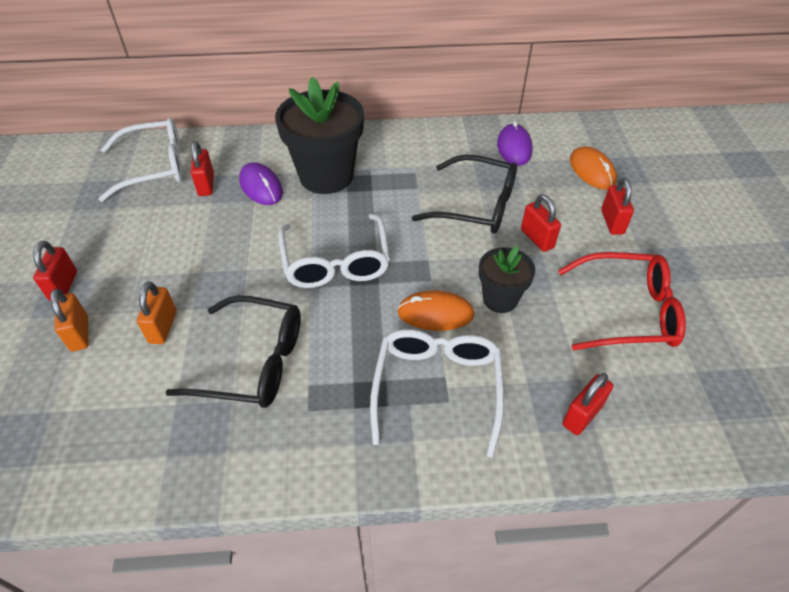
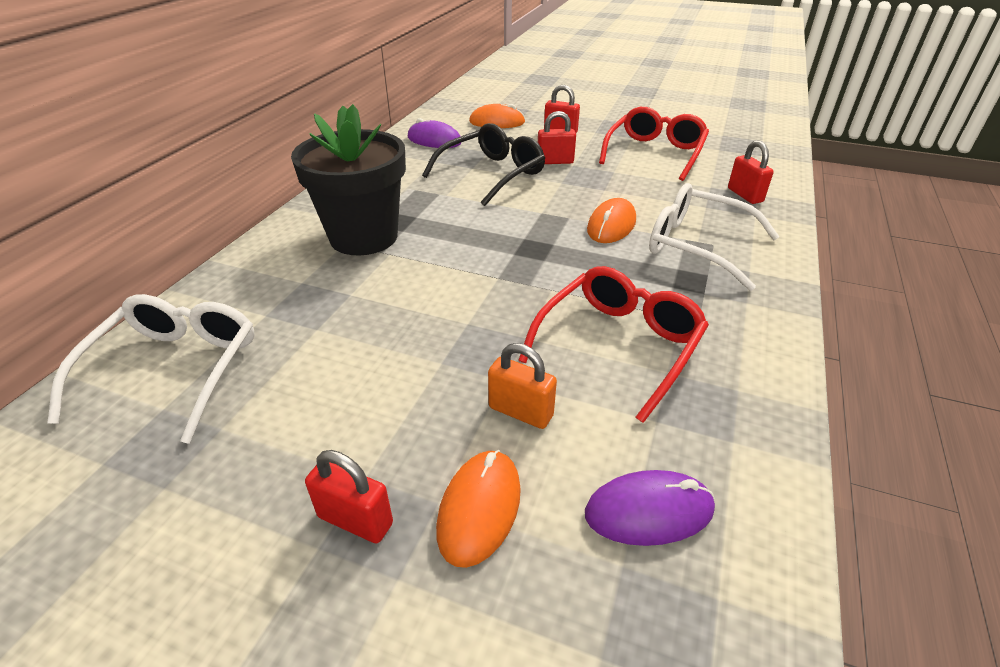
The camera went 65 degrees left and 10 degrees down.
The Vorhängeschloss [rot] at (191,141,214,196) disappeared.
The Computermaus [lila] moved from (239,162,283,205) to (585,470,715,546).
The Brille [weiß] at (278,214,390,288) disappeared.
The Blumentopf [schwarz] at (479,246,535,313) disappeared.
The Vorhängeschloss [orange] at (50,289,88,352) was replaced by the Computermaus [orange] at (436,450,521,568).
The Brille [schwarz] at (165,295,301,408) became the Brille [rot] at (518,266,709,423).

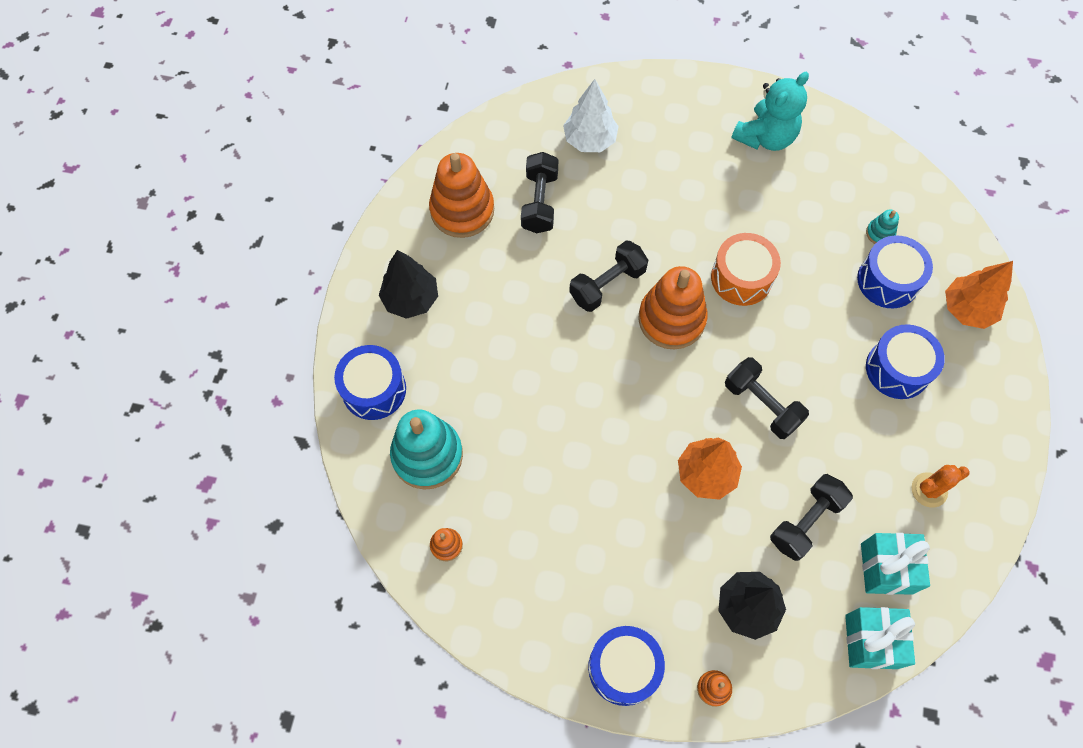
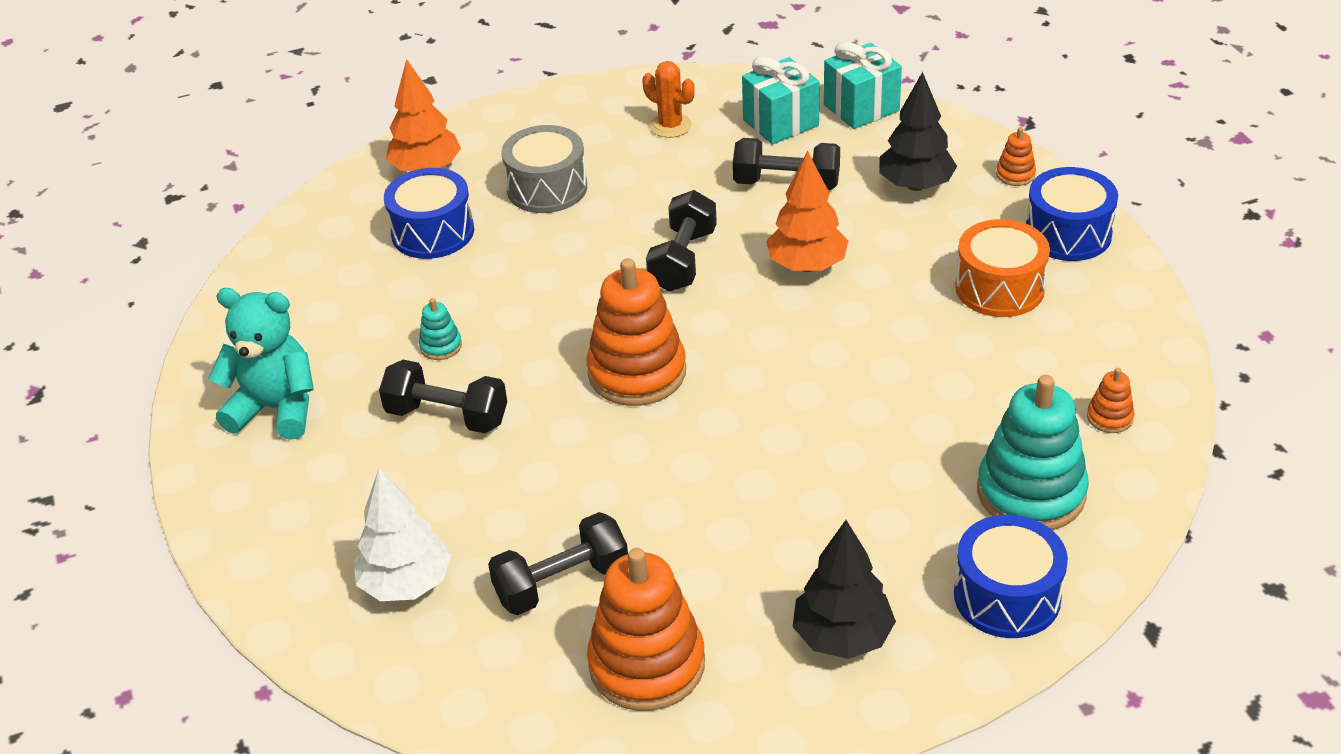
The camera went 120 degrees left and 25 degrees down.
The Stapelspielzeug [türkis] moved from (866,209,899,244) to (419,298,462,360).
The Trommel [orange] moved from (711,233,781,306) to (955,219,1050,317).
The Hantel [schwarz] moved from (569,240,648,312) to (379,360,507,433).
The Trommel [blau] at (866,324,945,399) became the Trommel [grau] at (501,125,587,213).

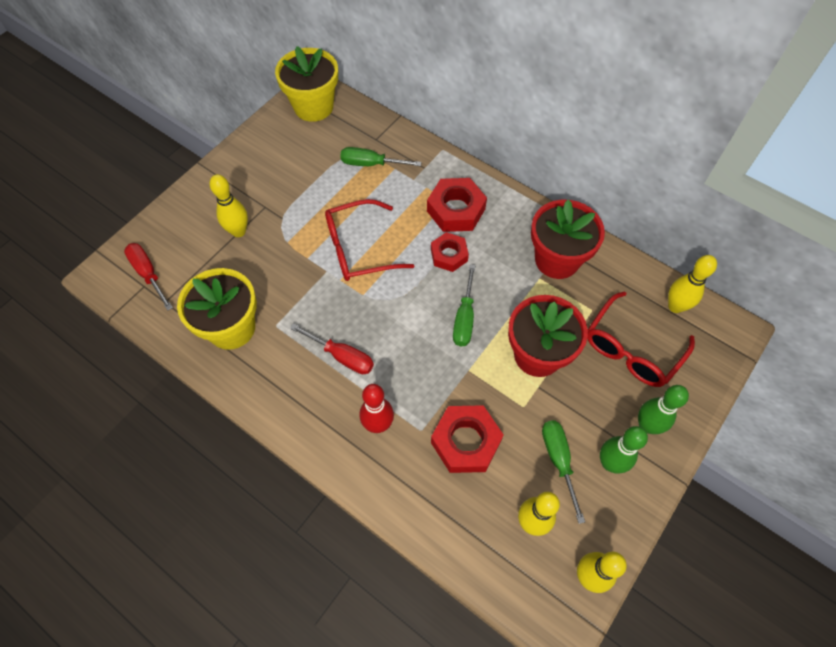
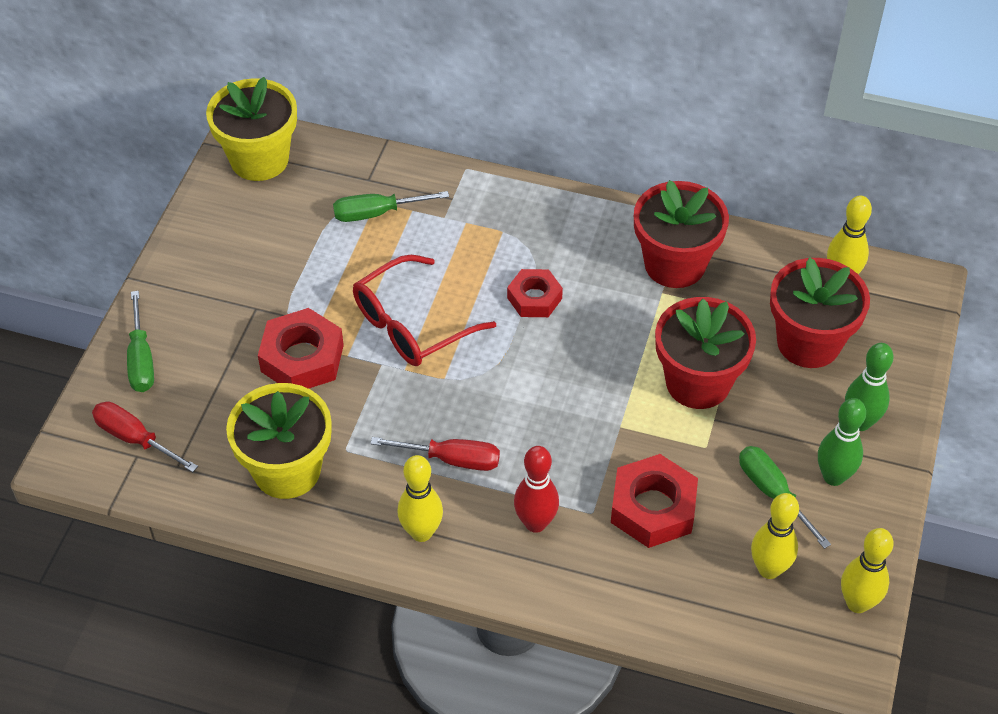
The camera went 20 degrees left and 10 degrees down.
The Bowlingkegel [gelb] moved from (209,174,248,237) to (397,455,443,542).
The Sechskantmutter [rot] moved from (427,178,487,232) to (258,308,344,389).
The Schraubenzieher [grün] moved from (453,264,475,347) to (127,291,154,392).
The Brille [rot] at (587,291,695,387) was replaced by the Blumentopf [rot] at (770,257,870,368).

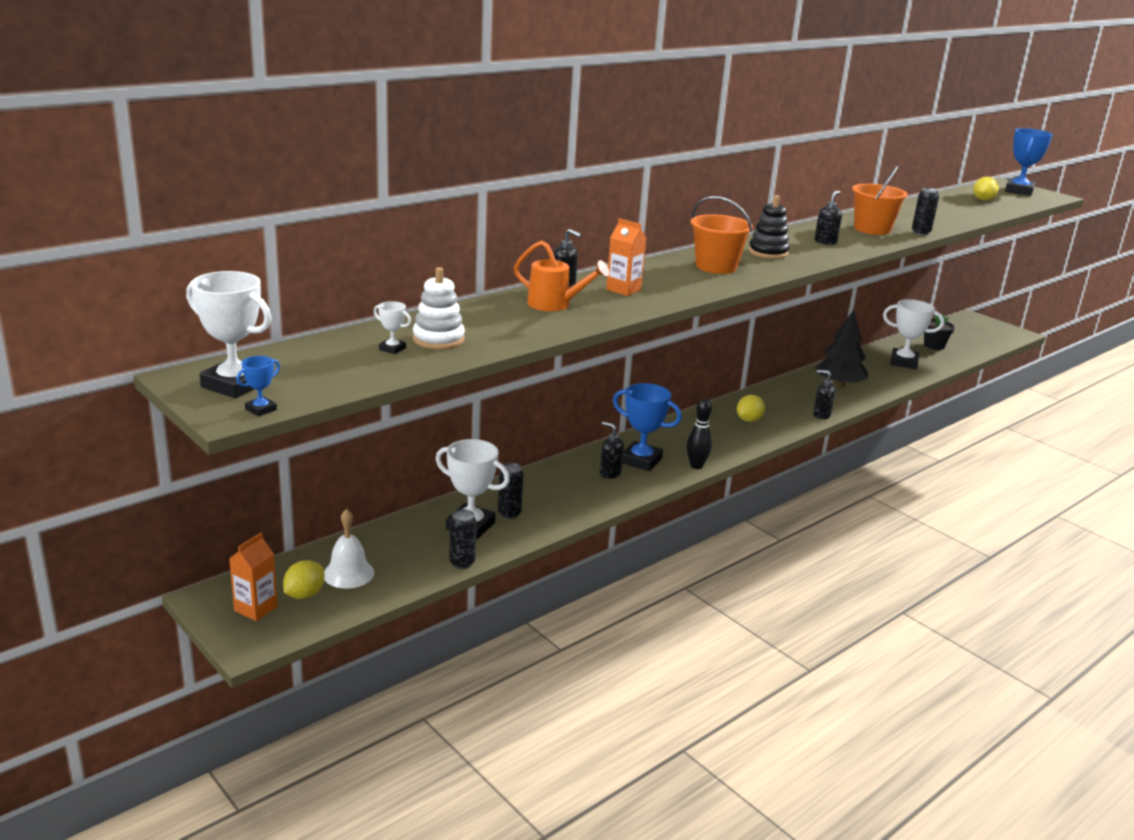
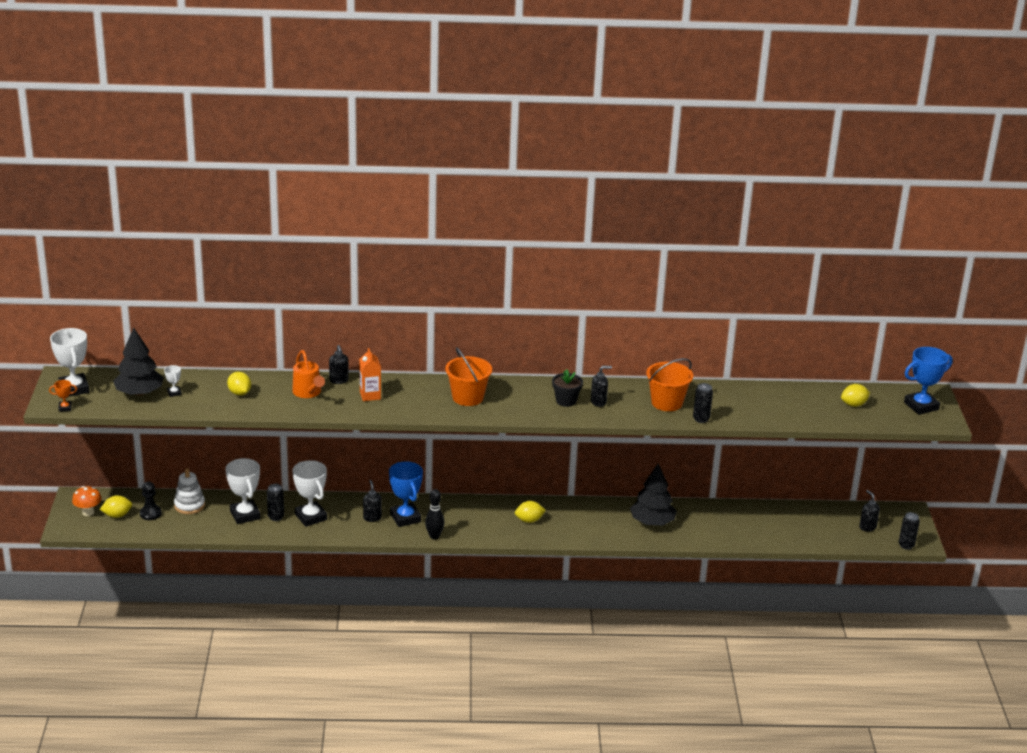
The camera went 40 degrees right and 5 degrees up.
The Stapelspielzeug [schwarz] at (749,195,790,259) disappeared.
The Stapelspielzeug [weiß] moved from (413,267,465,350) to (174,468,205,514).
The Pokal [weiß] moved from (883,299,944,369) to (292,460,327,527).
The Blumentopf [schwarz] moved from (924,314,955,350) to (552,369,583,407).
The Pokal [blau] at (236,356,280,416) became the Pokal [orange] at (49,380,77,412).
The Seifenspender [schwarz] moved from (813,370,836,419) to (859,490,880,532).
The Glocke [weiß] at (324,509,374,589) was replaced by the Bauer [schwarz] at (140,482,162,520).
The Dose [schwarz] moved from (449,509,476,569) to (899,512,920,550).
The Getränkekarton [orange] at (229,533,278,621) was replaced by the Pilz [orange] at (72,486,102,516).
The Baum [schwarz] at (113,328,164,396) appeared.
The Zitrone [gelb] at (227,372,251,396) appeared.

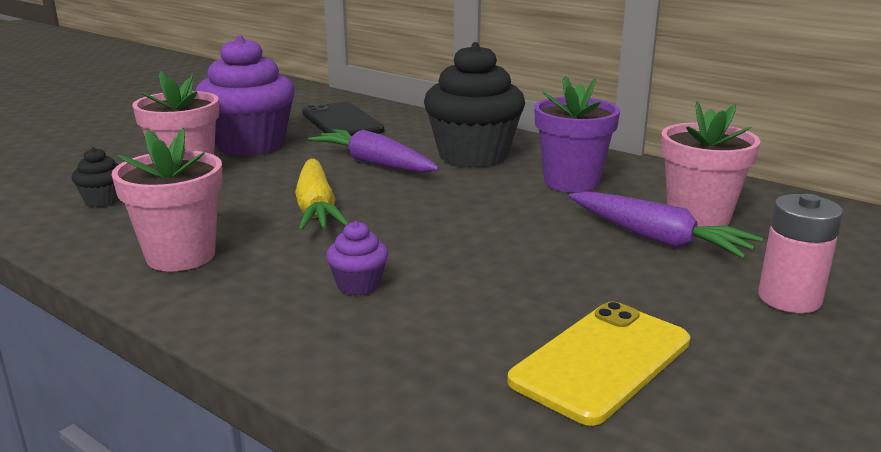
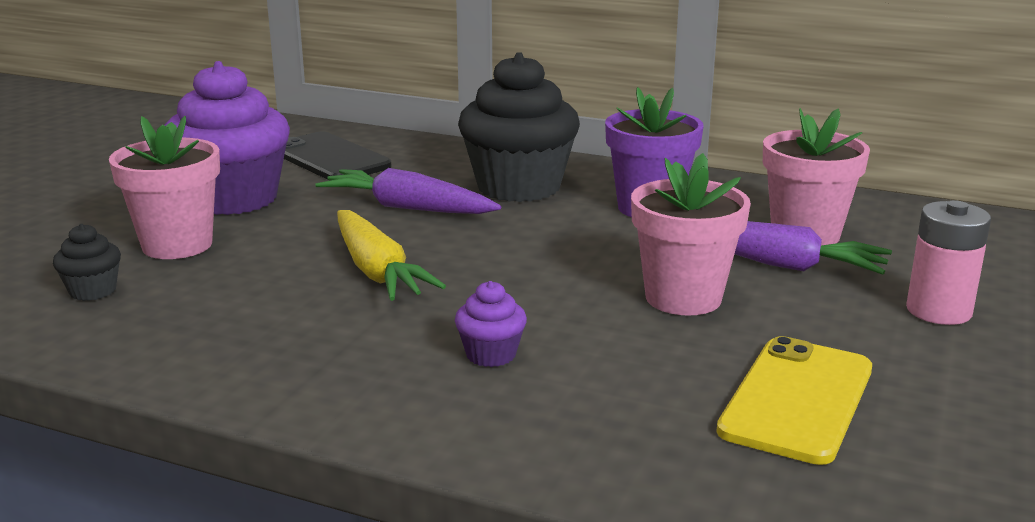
The camera went 15 degrees left and 0 degrees up.
The Blumentopf [rosa] moved from (112,128,223,271) to (631,153,751,316).

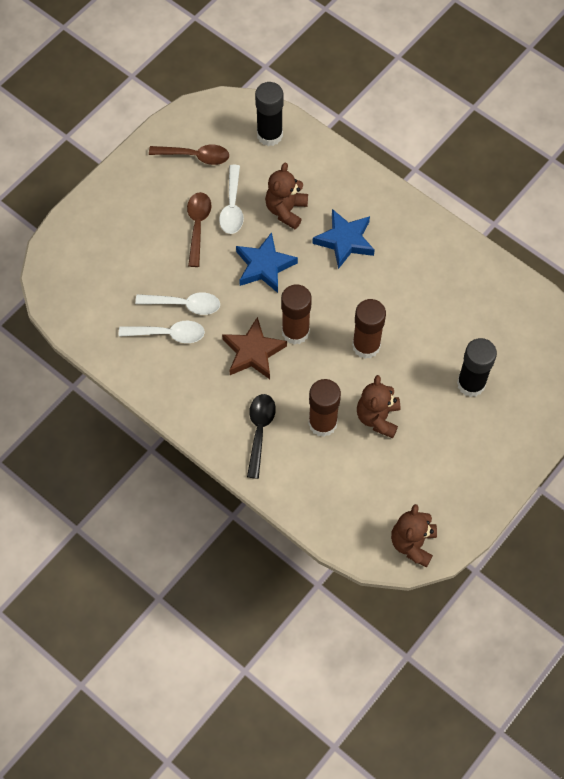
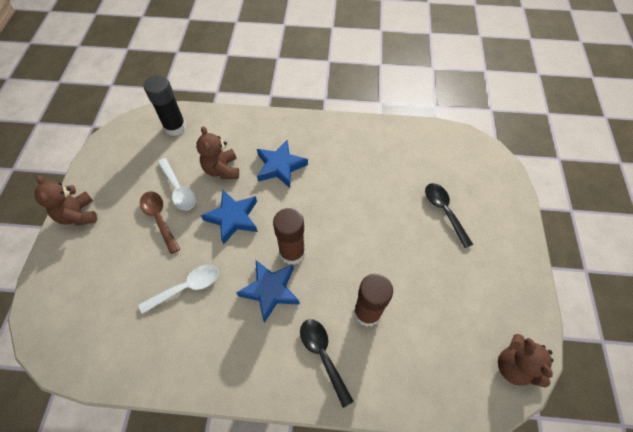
The camera went 35 degrees left and 5 degrees down.
The Löffel [braun] at (149,145,229,165) disappeared.
The Klebestift [braun] at (352,299,386,359) disappeared.
The Stern [braun] at (222,317,287,379) became the Stern [blau] at (236,260,300,323).
The Löffel [weiß] at (119,321,205,343) disappeared.
The Klebestift [schwarz] at (457,338,497,397) was replaced by the Löffel [schwarz] at (425,183,473,248).
The Teddybär [braun] moved from (357,375,401,438) to (35,175,97,226).

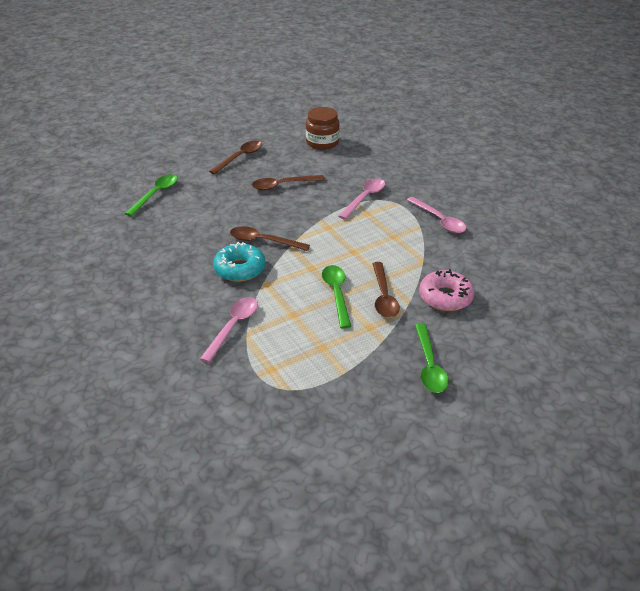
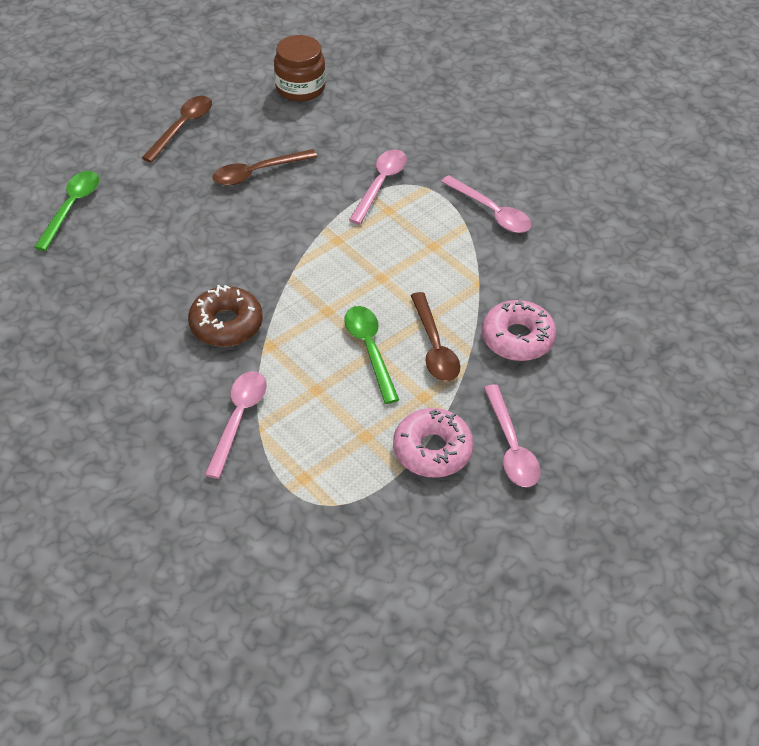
The camera went 10 degrees left and 10 degrees up.
The Löffel [braun] at (230,226,310,251) disappeared.
The Donut [türkis] at (213,242,266,282) became the Donut [braun] at (188,285,263,347).
The Löffel [grün] at (415,323,449,393) became the Löffel [rosa] at (484,384,541,487).
The Donut [rosa] at (393,408,474,478) appeared.

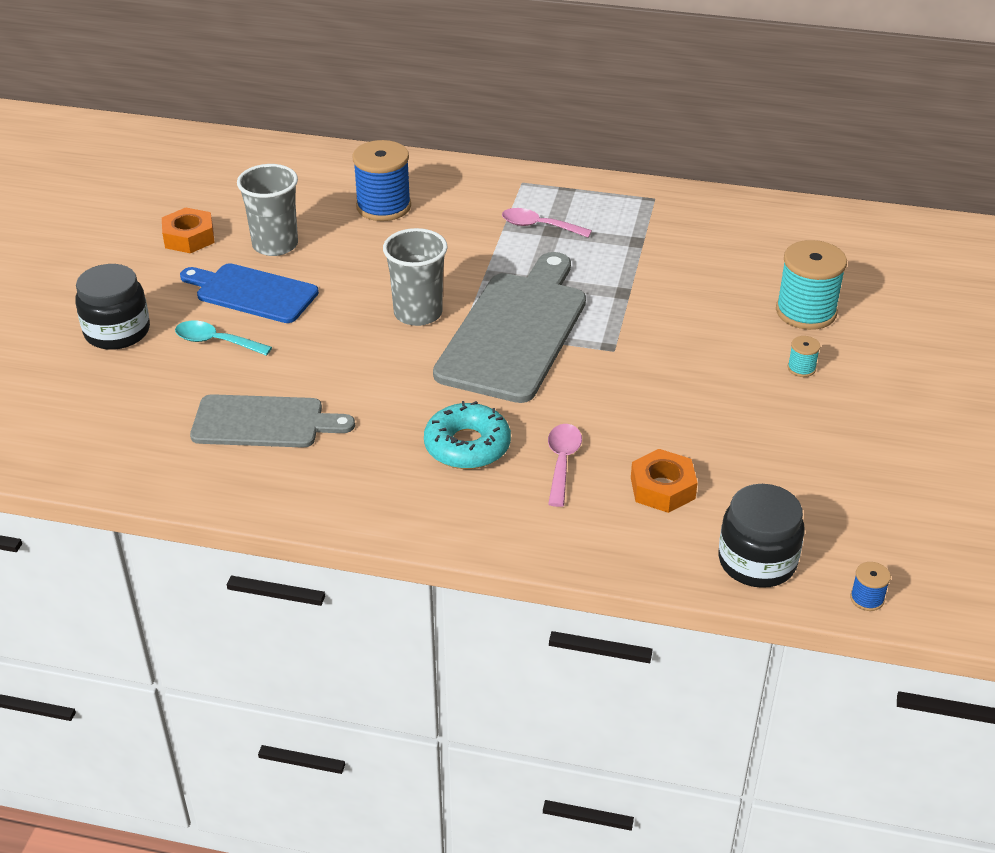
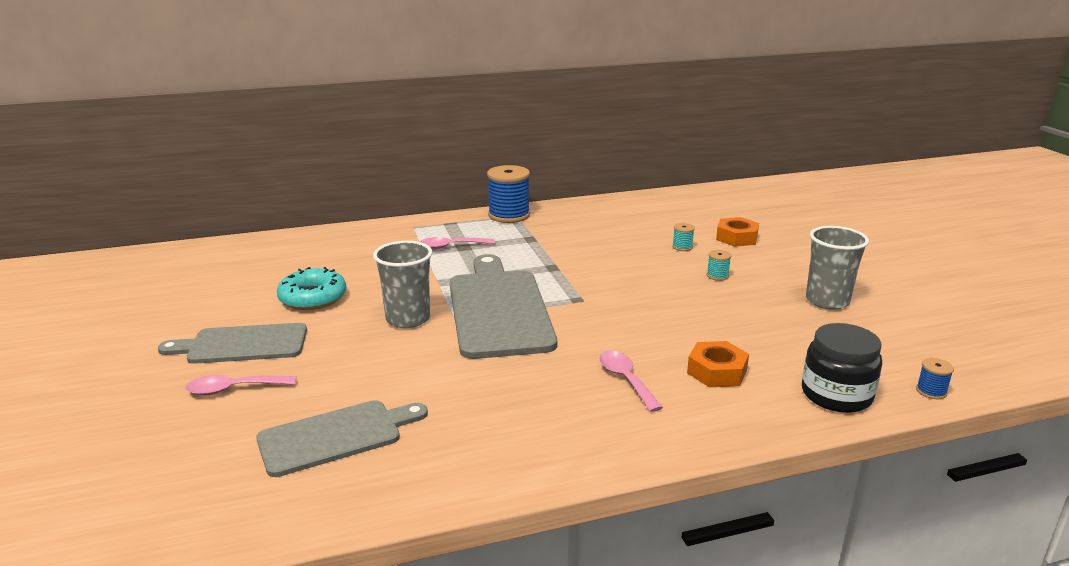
The camera went 30 degrees left and 15 degrees down.
The Garnrolle [blau] moved from (352,140,411,221) to (487,165,530,223).
The Becher [grau] moved from (237,164,298,256) to (806,226,869,310).
The Sechskantmutter [orange] moved from (162,207,215,253) to (716,217,759,247).
The Garnrolle [türkis] at (776,240,847,330) changed to 0.44 times the size.
The Schneidebrett [blau] at (180,263,319,323) became the Schneidebrett [grau] at (158,323,307,364).
The Einmachglas [schwarz] at (75,264,150,350) disappeared.
The Löffel [türkis] at (175,321,272,356) became the Löffel [rosa] at (185,375,296,395).
The Donut [türkis] moved from (424,401,511,469) to (277,267,346,310).

